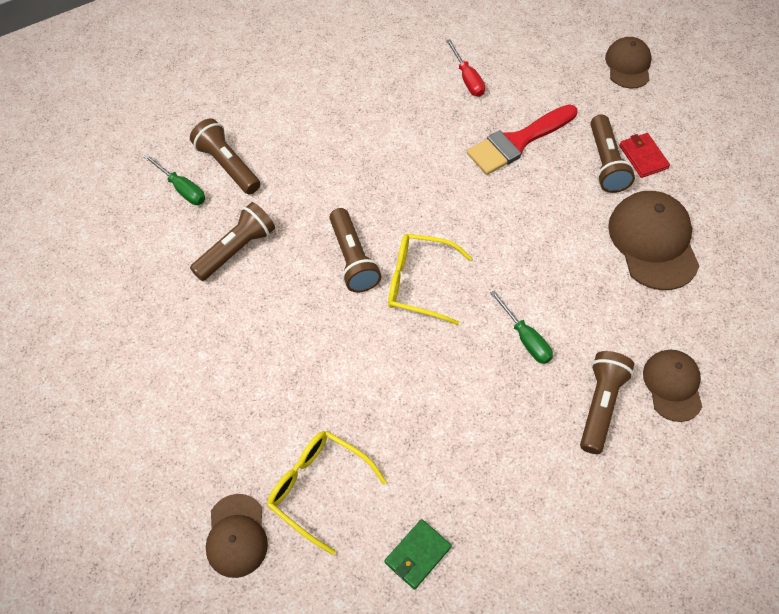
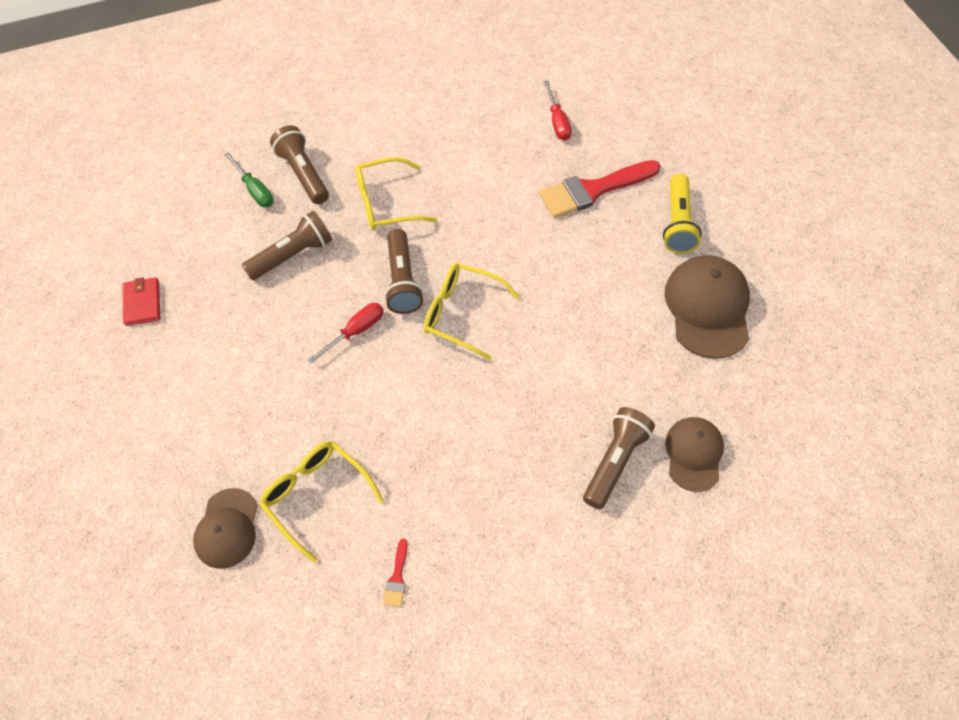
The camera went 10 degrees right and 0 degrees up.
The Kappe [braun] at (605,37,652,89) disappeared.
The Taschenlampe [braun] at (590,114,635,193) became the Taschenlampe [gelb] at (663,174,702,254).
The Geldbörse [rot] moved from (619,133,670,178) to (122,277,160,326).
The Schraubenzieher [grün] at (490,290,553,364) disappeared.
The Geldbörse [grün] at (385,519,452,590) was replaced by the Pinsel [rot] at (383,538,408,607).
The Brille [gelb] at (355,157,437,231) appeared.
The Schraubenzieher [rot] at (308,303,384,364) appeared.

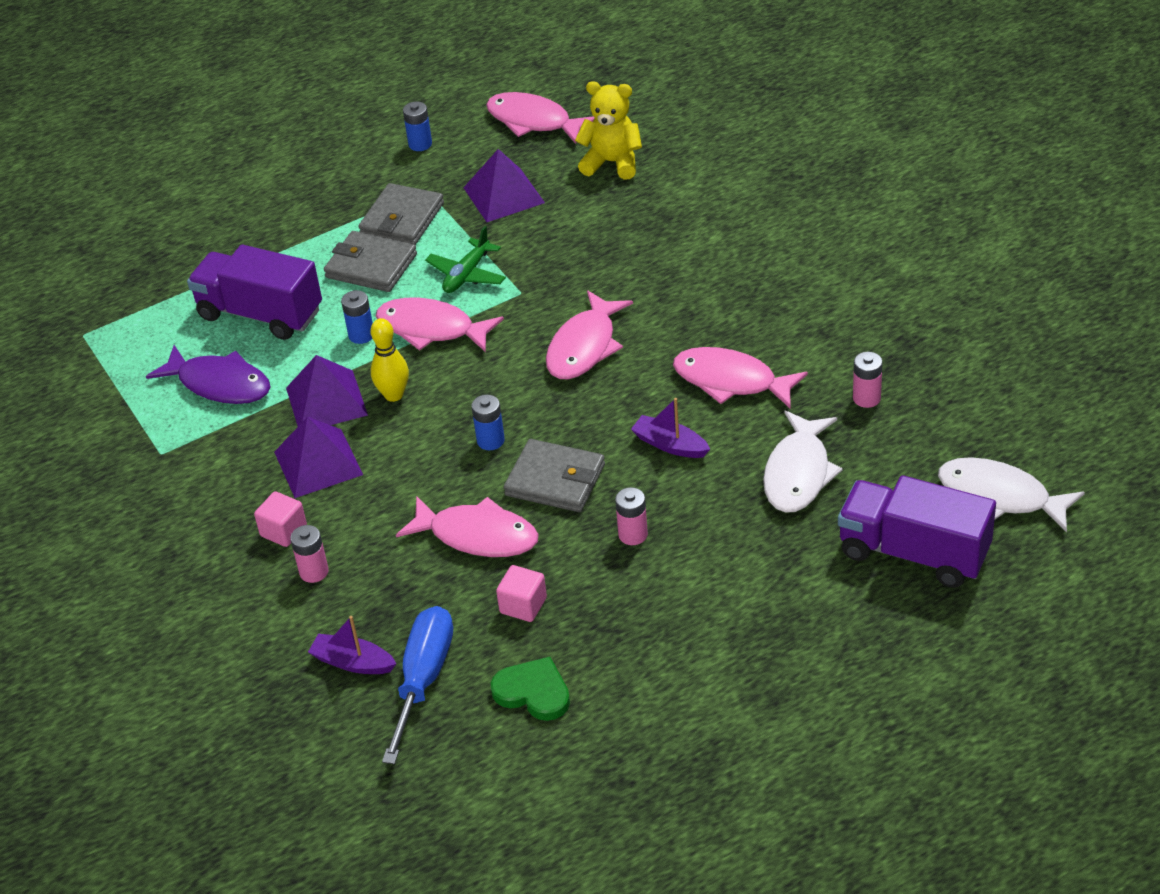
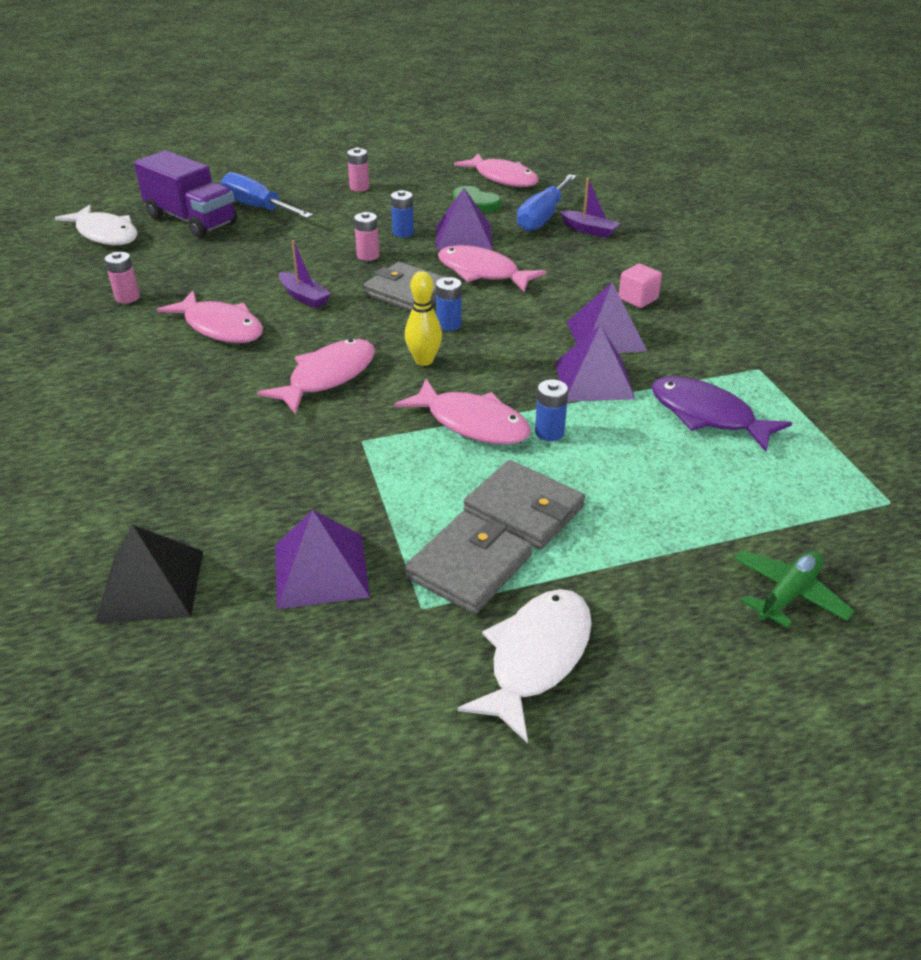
The camera went 170 degrees left and 5 degrees down.
The Teddybär [gelb] at (575,81,642,180) was replaced by the Pyramide [schwarz] at (95,525,203,623).
The Fisch [rosa] moved from (486,92,595,144) to (454,153,539,187).
The Batterie [blau] moved from (403,101,432,151) to (391,190,414,237).
The Flugzeug [grün] moved from (425,226,506,293) to (734,550,855,628).
The Lastwagen [lila] at (187,245,322,340) disappeared.
The Bowlingkegel [gelb] moved from (370,318,409,402) to (405,271,442,366).
The Fisch [weiß] moved from (763,411,843,513) to (458,589,592,743).
The Batterie [rosa] moved from (290,525,329,583) to (347,148,369,192).
The Kubus [rosa] at (496,565,547,622) was replaced by the Pyramide [lila] at (436,188,493,250).
The Schraubenzieher [blau] at (221,172,313,218) appeared.

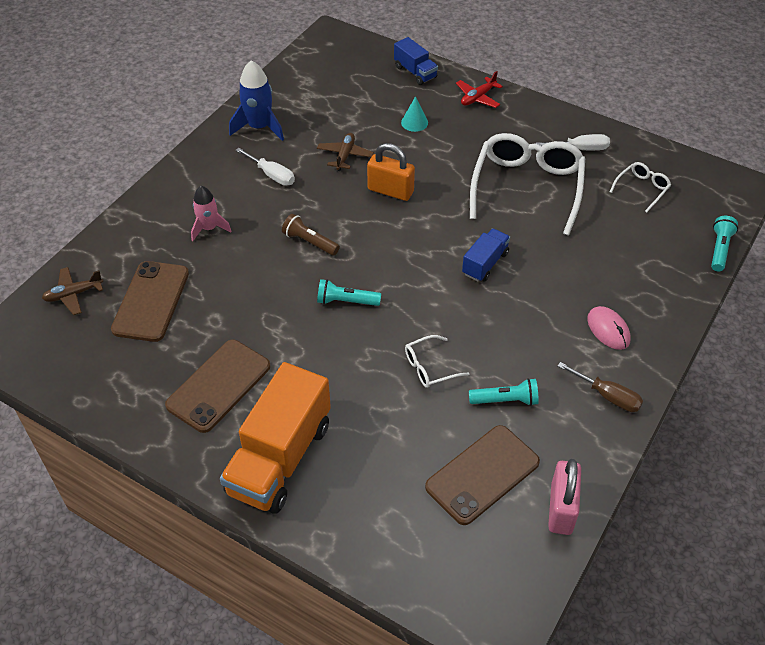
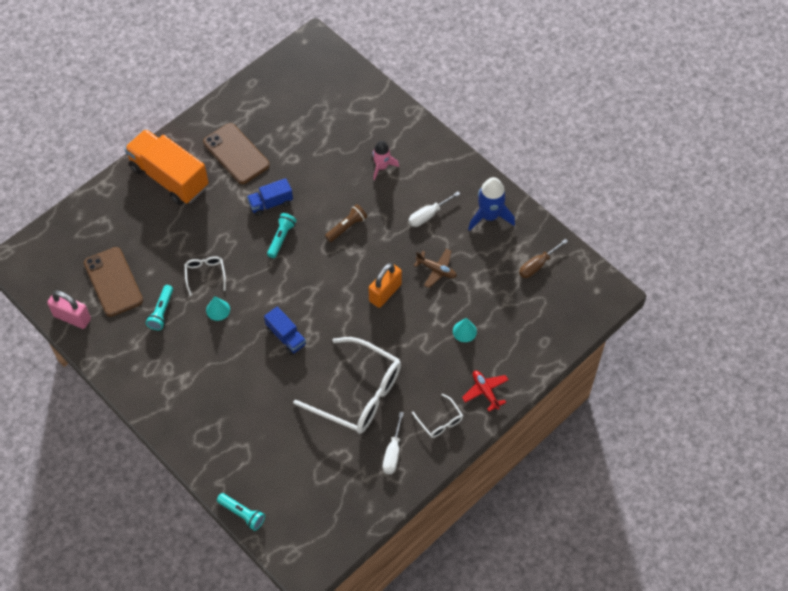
The camera went 105 degrees right and 10 degrees up.
The Lastwagen [blau] moved from (394,37,438,85) to (247,178,293,216).
The Brille [weiß] moved from (610,162,671,213) to (412,394,463,438).
The Handy [braun] at (111,261,189,342) disappeared.
The Flugzeug [braun] at (42,267,103,315) disappeared.
The Computermaus [rosa] at (587,306,631,350) disappeared.
The Schraubenzieher [braun] moved from (558,362,643,412) to (519,239,568,278).
The Kegel [türkis] at (206,296,230,321) appeared.

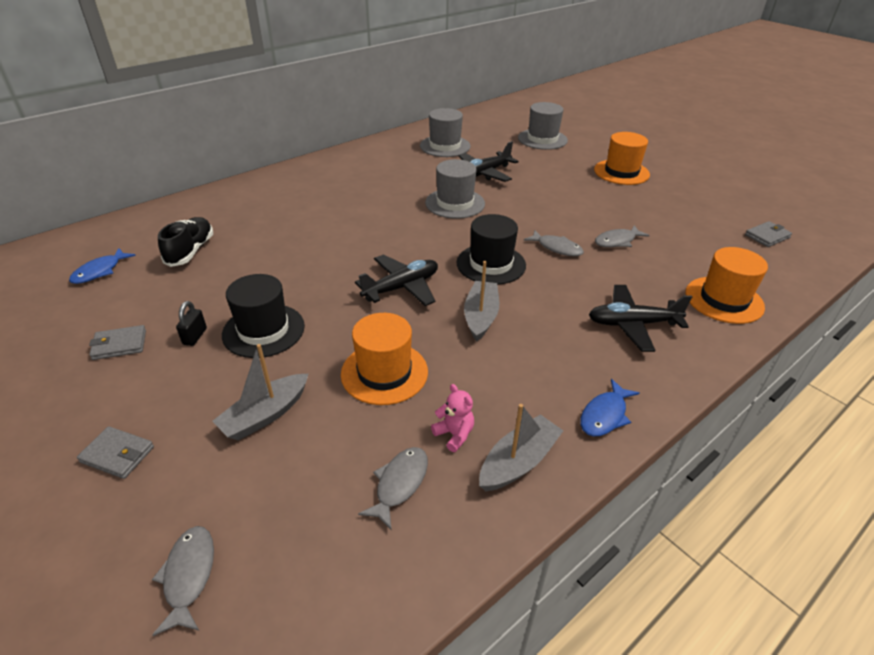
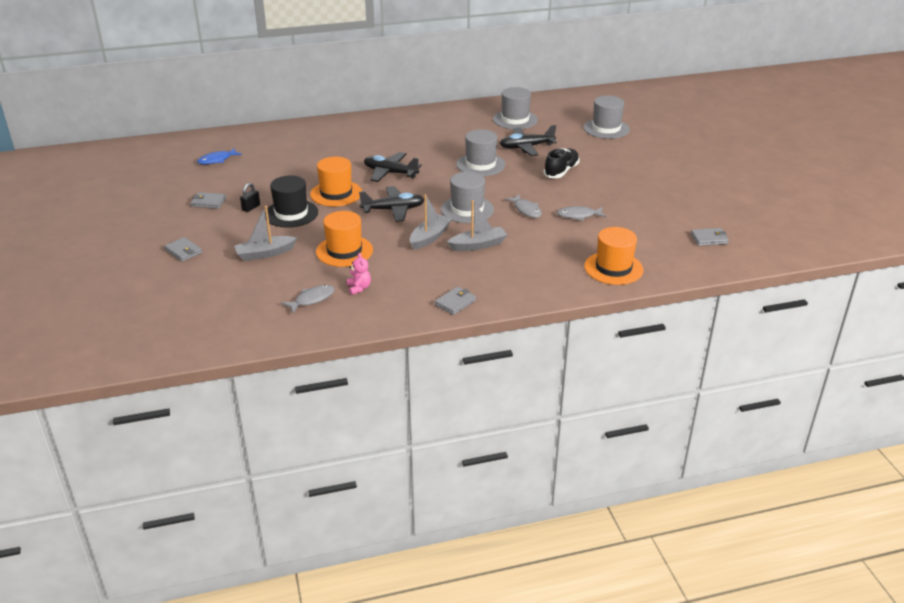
The camera went 25 degrees right and 5 degrees down.
The Hut [orange] moved from (594,132,650,185) to (310,157,362,206).
The Hut [schwarz] at (457,214,526,285) became the Hut [grau] at (441,172,494,223).
The Schuh [schwarz] moved from (158,217,213,267) to (544,148,580,178).
The Flugzeug [schwarz] moved from (589,285,692,352) to (364,152,422,182).
The Fisch [blau] at (580,379,639,437) was replaced by the Geldbörse [grau] at (435,287,476,315).
The Boot [grau] moved from (479,404,563,491) to (447,200,507,251).
The Fisch [grau] at (152,526,214,636) disappeared.

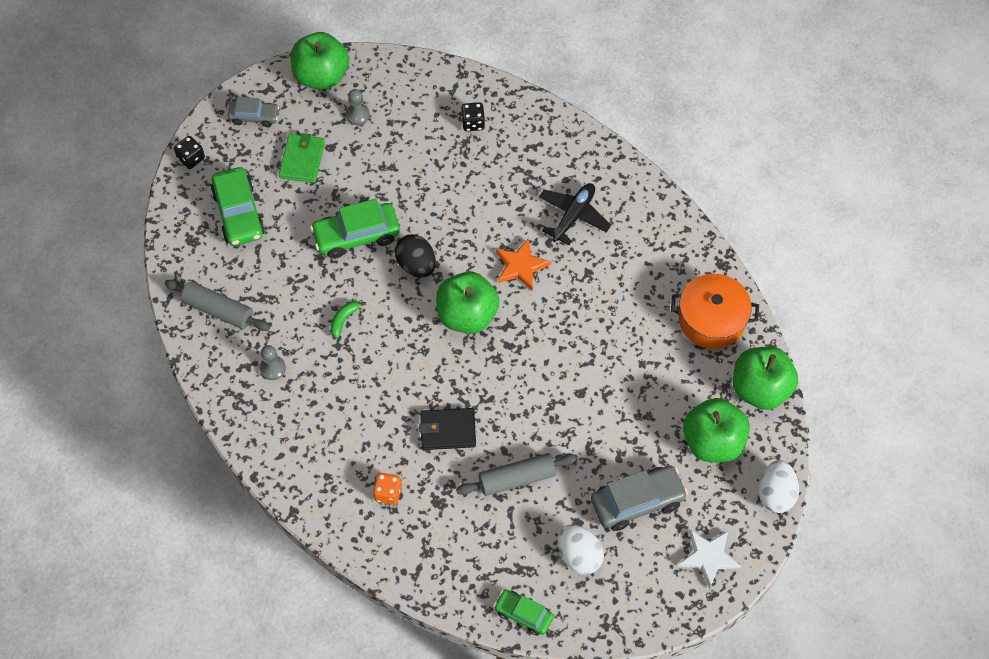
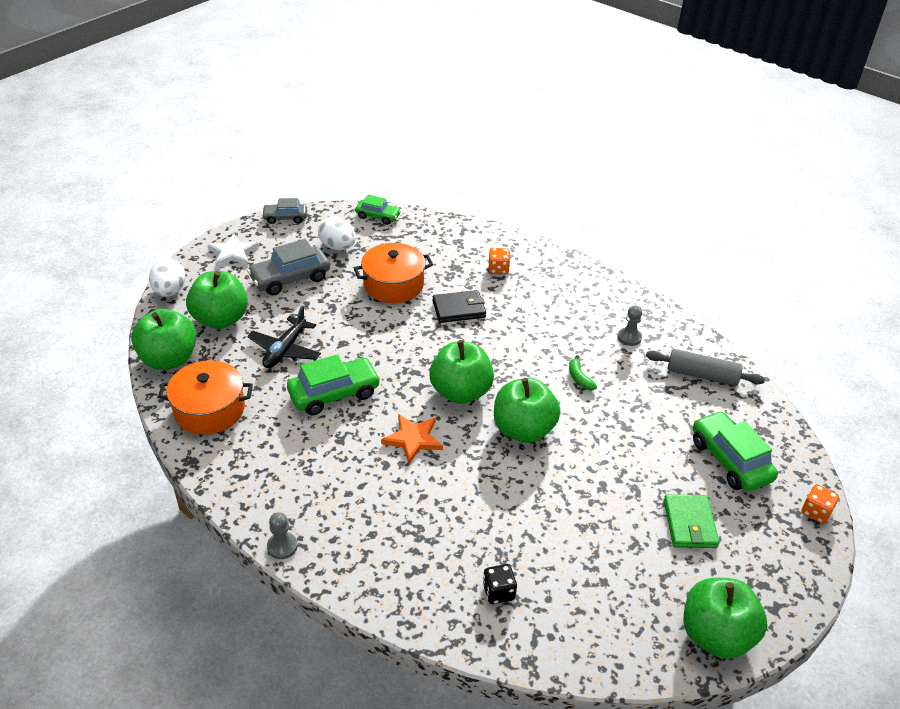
The camera went 170 degrees right and 20 degrees down.
The Bauer [grau] moved from (346,89,370,125) to (267,512,298,559).
The Auto [grau] moved from (227,97,279,127) to (262,198,307,224).
The Spielwürfel [schwarz] at (174,136,205,169) became the Spielwürfel [orange] at (801,484,839,524).
The Flugzeug [schwarz] moved from (539,183,611,245) to (247,306,321,368).
The Auto [grün] moved from (310,199,400,259) to (287,354,381,416).
The Ei [schwarz] at (395,234,436,278) was replaced by the Apfel [grün] at (494,378,560,443).
The Banane [grün] at (330,301,366,338) turned 135 degrees clockwise.
The Nudelholz [grau] at (456,453,578,496) was replaced by the Kochtopf [orange] at (354,243,433,303).

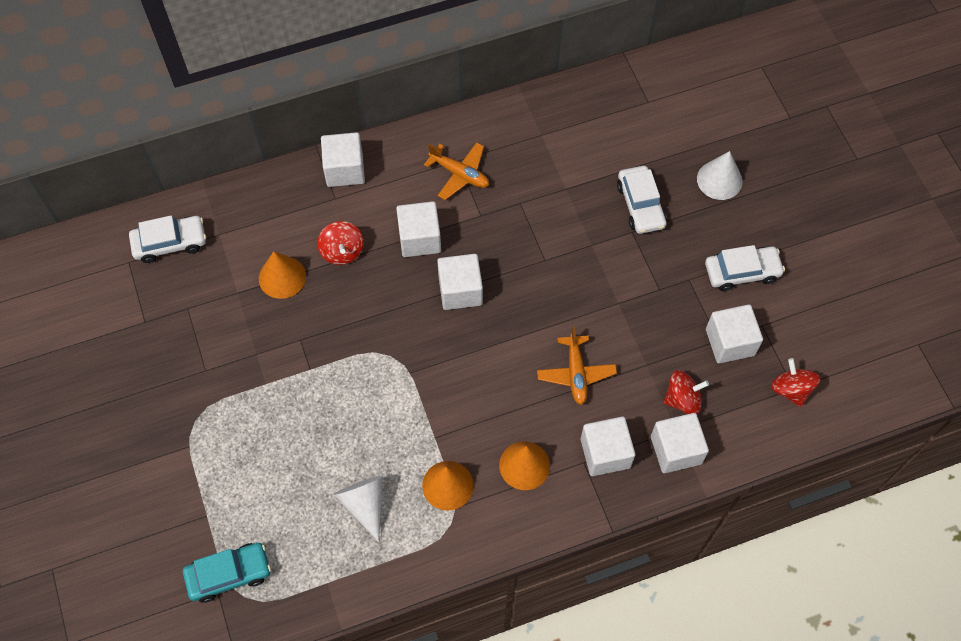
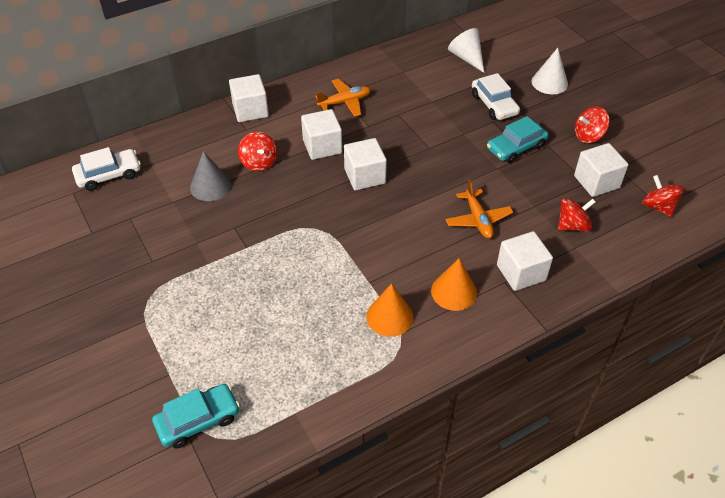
The camera went 10 degrees left and 15 degrees down.
The Flugzeug [orange] at (424,142,489,200) turned 45 degrees counterclockwise.
The Auto [weiß] at (705,245,785,291) was replaced by the Kreisel [rot] at (575,106,610,143).
The Kegel [orange] at (259,251,306,299) became the Kegel [grau] at (190,151,231,201).
The Kubus [weiß] at (651,413,709,473) disappeared.
The Kegel [weiß] moved from (333,476,383,542) to (448,28,484,73).
The Auto [türkis] at (487,116,548,163) appeared.

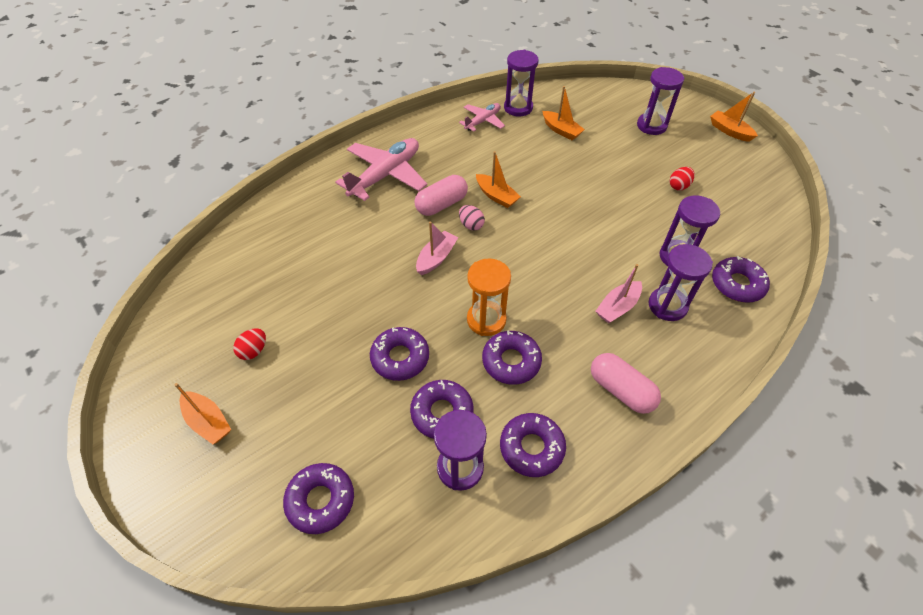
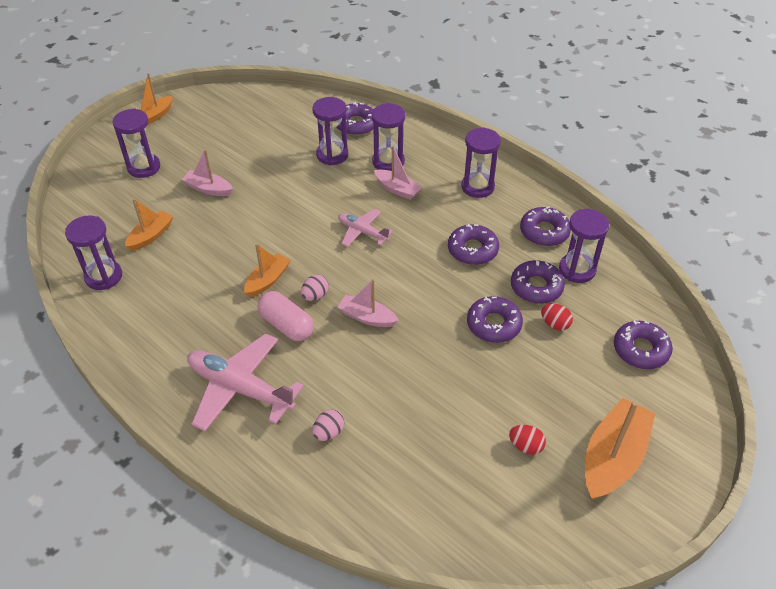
The camera went 100 degrees left and 5 degrees down.
The Flugzeug [rosa] moved from (459,103,505,131) to (338,209,393,247).
The Ei [rot] moved from (670,167,695,190) to (541,304,573,331).
The Sanduhr [orange] at (467,258,511,336) disappeared.
The Kapsel [rosa] at (591,353,661,414) was replaced by the Sanduhr [lila] at (461,127,501,198).
The Boot [orange] at (174,383,231,444) changed to 1.70 times the size.
The Boot [rosa] at (182,149,233,196) appeared.
The Ei [rosa] at (312,409,344,441) appeared.

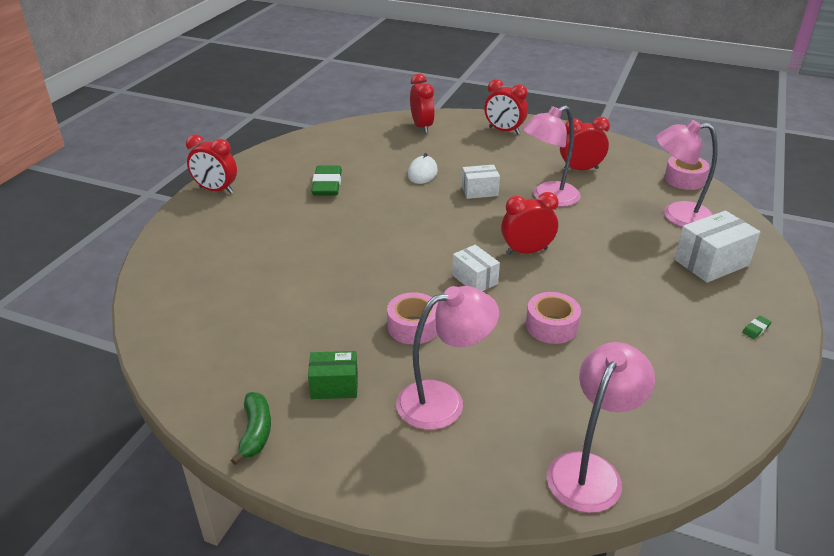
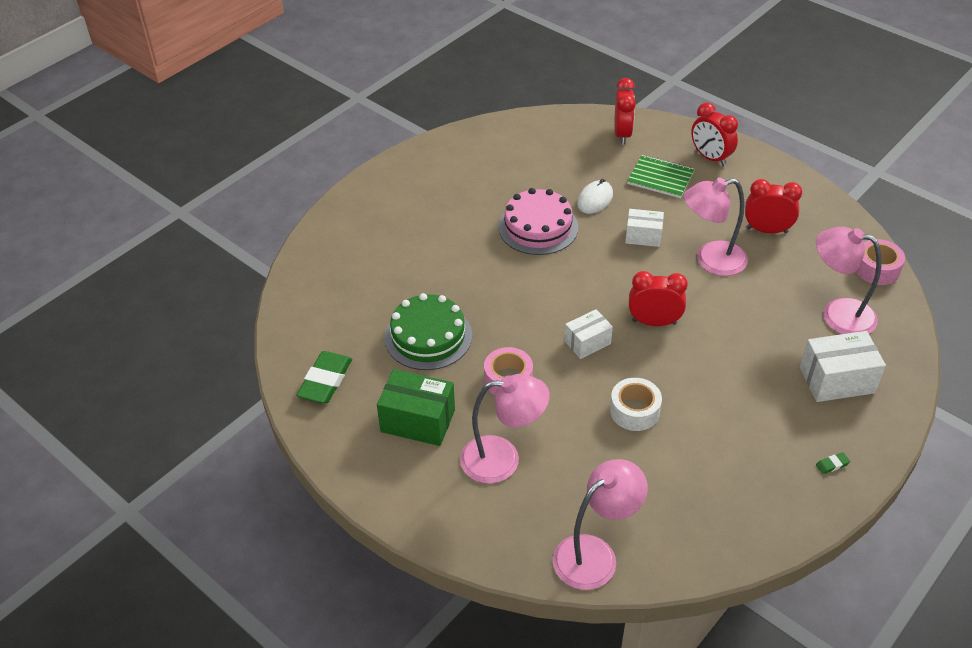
The camera went 20 degrees right and 10 degrees up.
The Wecker [rot] at (186,134,237,194) disappeared.
The Radiergummi [grün] moved from (311,165,342,195) to (296,351,352,403).
The Schachtel [weiß] at (452,245,500,291) turned 75 degrees clockwise.
The Klebeband [rosa] at (526,292,581,344) became the Klebeband [weiß] at (610,378,662,431).
The Schachtel [grün] at (308,351,358,399) changed to 1.59 times the size.
The Banane [grün] at (231,392,271,465) disappeared.
The Notizbuch [grün] at (627,155,695,198) appeared.
The Kuchen [rosa] at (498,188,578,255) appeared.
The Kuchen [grün] at (384,293,472,370) appeared.

